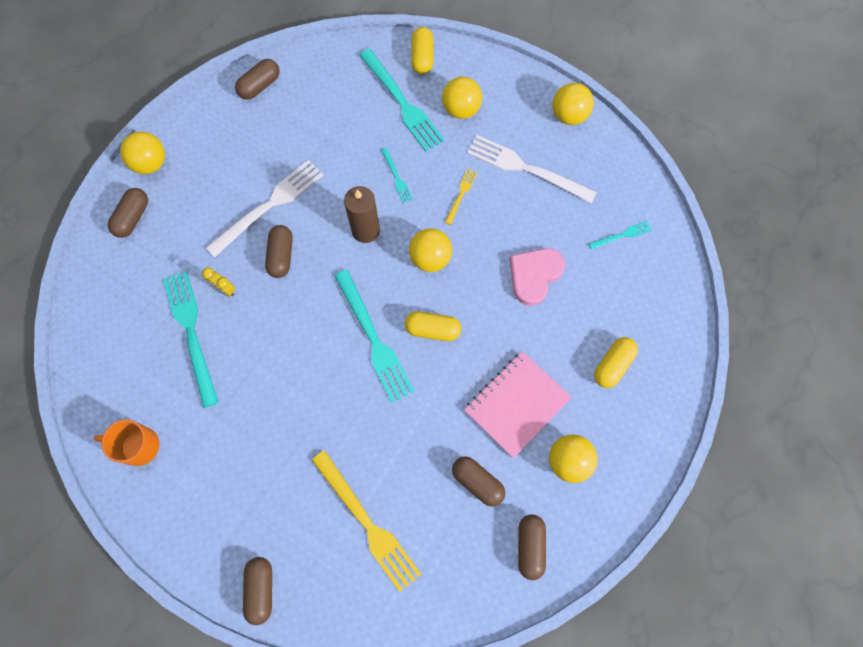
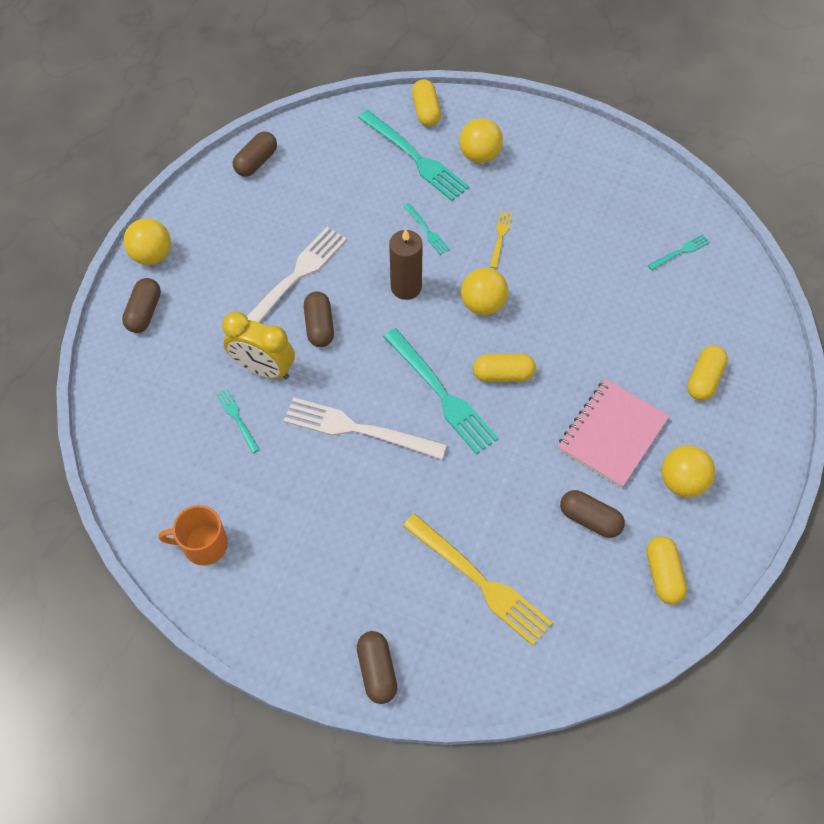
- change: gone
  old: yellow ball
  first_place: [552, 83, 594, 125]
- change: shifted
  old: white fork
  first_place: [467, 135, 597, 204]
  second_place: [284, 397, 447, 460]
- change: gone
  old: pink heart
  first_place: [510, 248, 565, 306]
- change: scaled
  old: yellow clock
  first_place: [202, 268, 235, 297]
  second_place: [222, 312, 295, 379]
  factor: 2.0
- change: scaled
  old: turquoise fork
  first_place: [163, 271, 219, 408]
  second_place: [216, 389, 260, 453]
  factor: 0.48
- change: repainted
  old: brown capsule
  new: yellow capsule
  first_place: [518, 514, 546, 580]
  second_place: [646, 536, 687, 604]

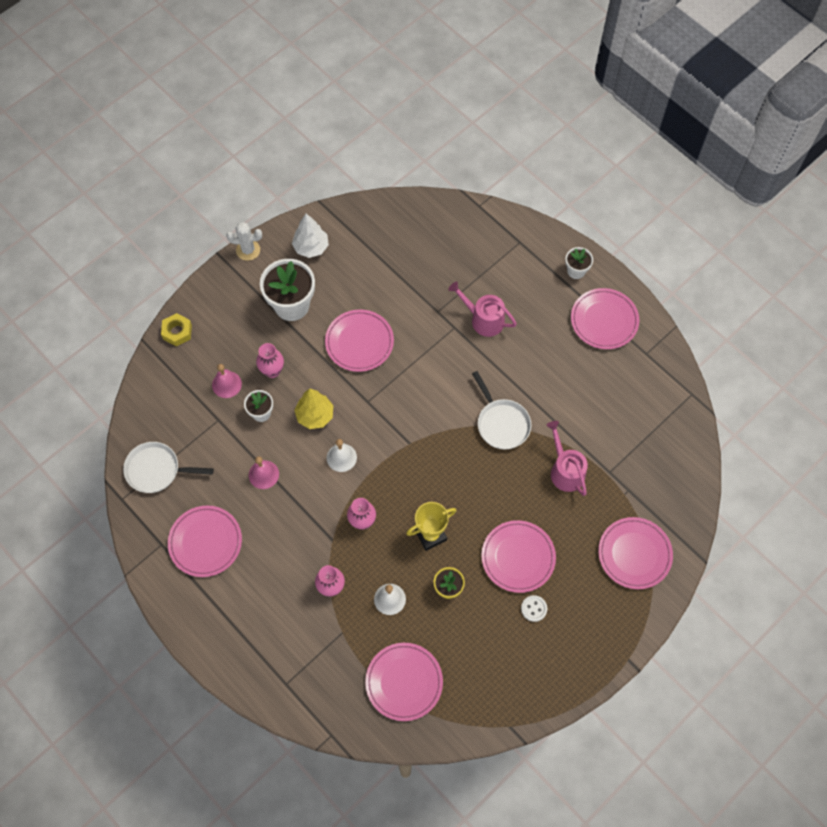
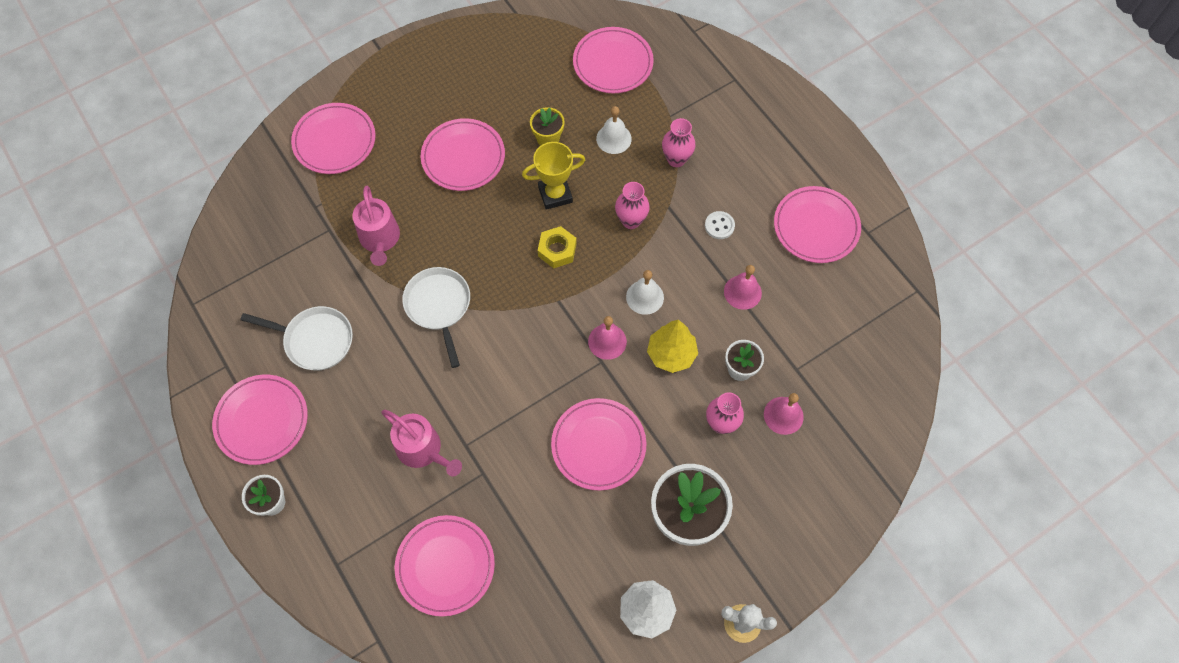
- change: shifted
  old: yellow nut
  first_place: [161, 313, 192, 347]
  second_place: [538, 226, 577, 268]
- change: shifted
  old: white pan
  first_place: [123, 442, 214, 493]
  second_place: [240, 306, 353, 370]
- change: shifted
  old: white button
  first_place: [521, 595, 547, 622]
  second_place: [705, 211, 735, 239]
- change: new
  new: pink bell
  second_place: [588, 316, 627, 360]
- change: new
  new: pink plate
  second_place: [395, 515, 495, 617]

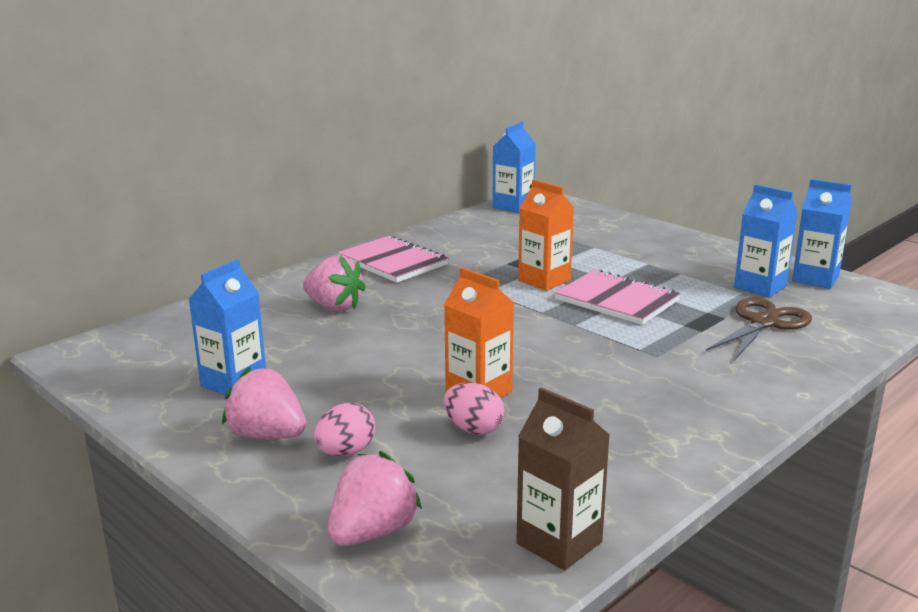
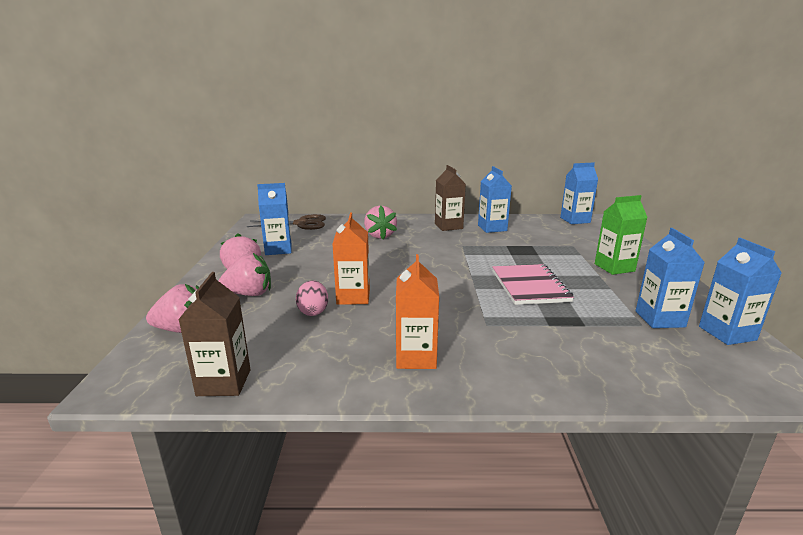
- change: shifted
  old: orange carton
  first_place: [518, 179, 574, 291]
  second_place: [396, 254, 439, 369]
- change: swapped
  old: pink notebook
  new: brown carton
  first_place: [337, 235, 449, 283]
  second_place: [435, 165, 466, 231]
- change: shifted
  old: brown scissors
  first_place: [706, 297, 812, 361]
  second_place: [247, 214, 326, 230]
- change: swapped
  old: pink egg
  new: pink strawberry
  first_place: [314, 403, 375, 456]
  second_place: [219, 253, 271, 296]
- change: new
  new: blue carton
  second_place: [478, 166, 512, 233]
- change: new
  new: green carton
  second_place: [595, 195, 648, 275]

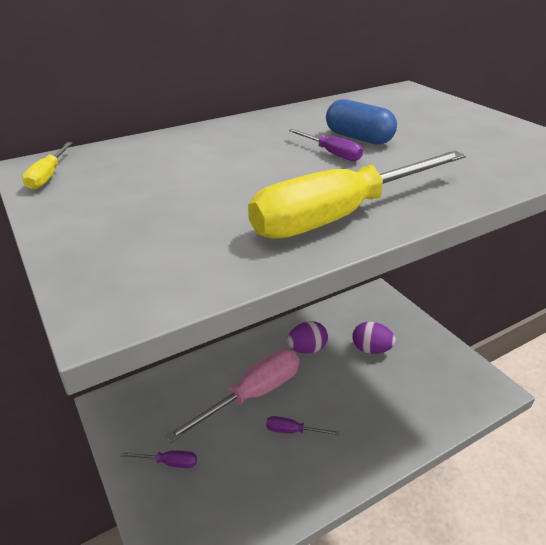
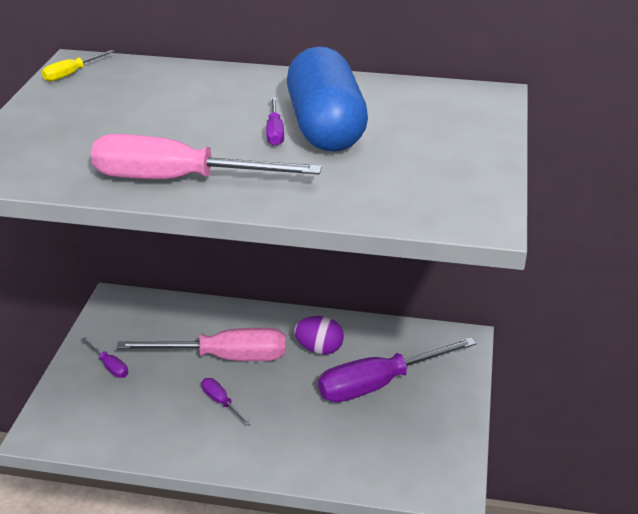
- change: scaled
  old: blue capsule
  first_place: [326, 99, 397, 145]
  second_place: [287, 46, 368, 151]
  factor: 1.86
- change: repainted
  old: yellow screwdriver
  new: pink screwdriver
  first_place: [248, 151, 466, 239]
  second_place: [91, 134, 322, 179]
- change: swapped
  old: purple egg
  new: purple screwdriver
  first_place: [352, 322, 396, 354]
  second_place: [318, 337, 477, 402]

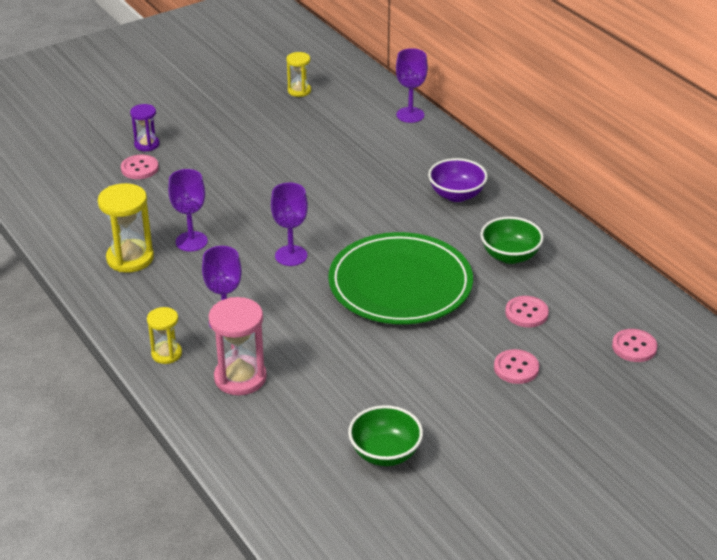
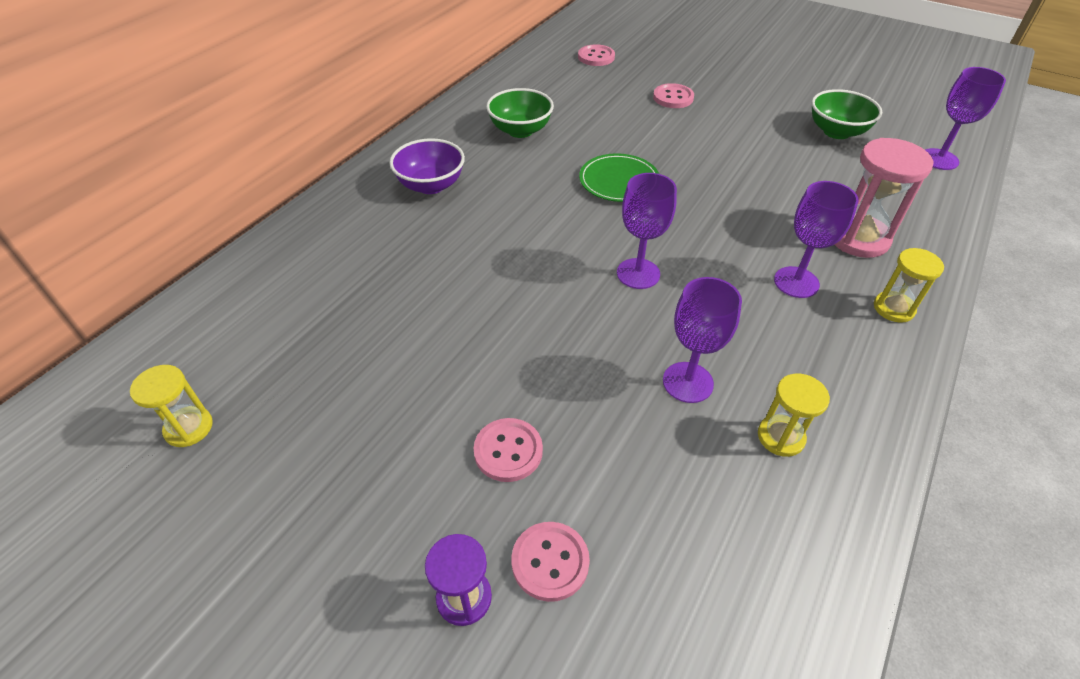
- change: shifted
  old: purple goblet
  first_place: [396, 48, 428, 123]
  second_place: [925, 67, 1006, 170]
- change: scaled
  old: yellow hourglass
  first_place: [98, 183, 154, 273]
  second_place: [758, 373, 830, 457]
  factor: 0.6
- change: scaled
  old: green plate
  first_place: [328, 232, 473, 324]
  second_place: [579, 153, 659, 202]
  factor: 0.5
- change: shifted
  old: pink button
  first_place: [505, 296, 549, 327]
  second_place: [474, 418, 543, 482]

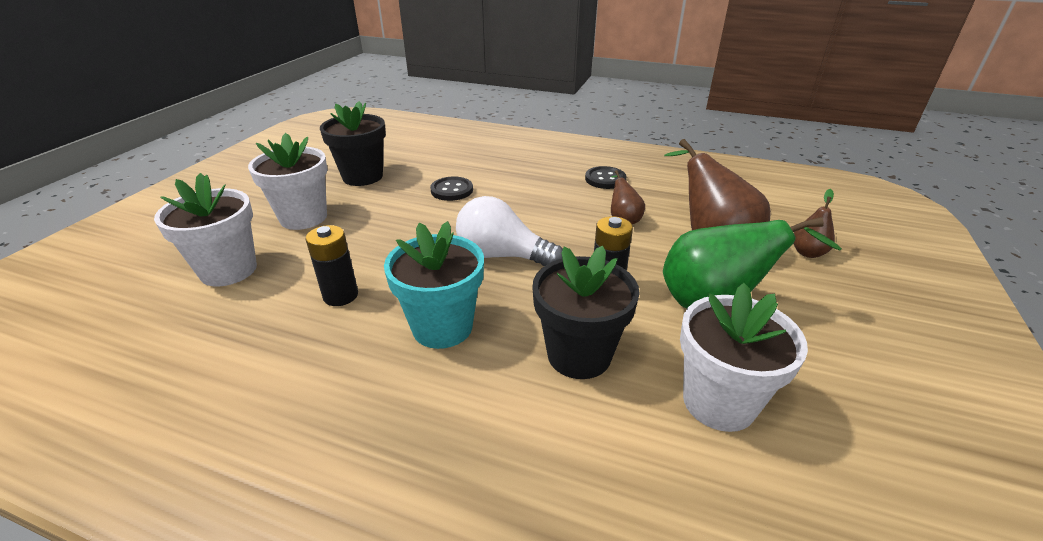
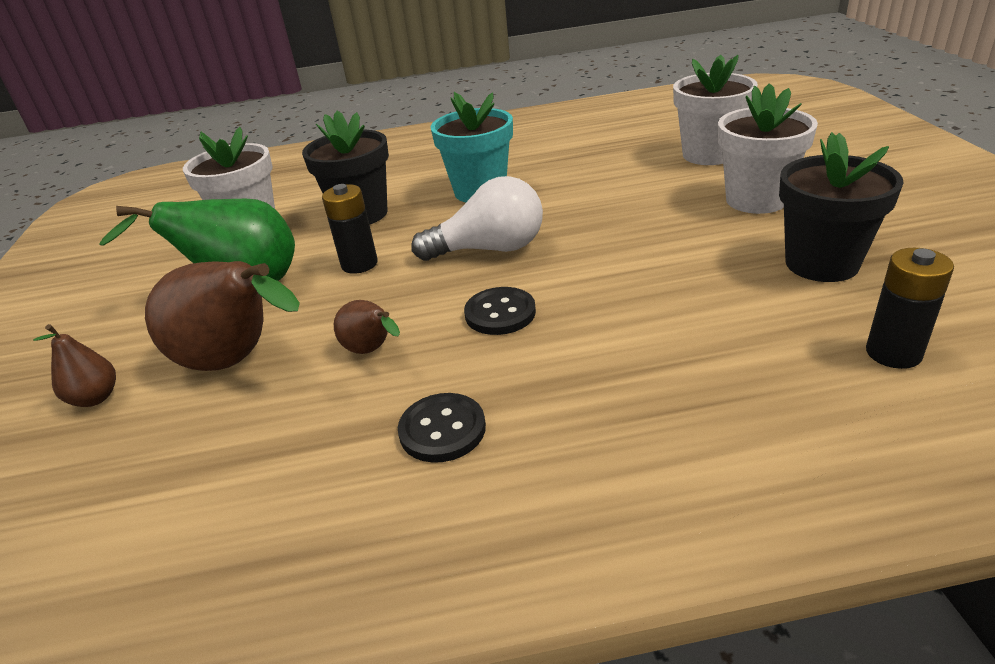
- change: shifted
  old: black button
  first_place: [430, 177, 473, 201]
  second_place: [464, 287, 536, 335]
- change: shifted
  old: black battery
  first_place: [305, 225, 358, 306]
  second_place: [866, 248, 954, 369]

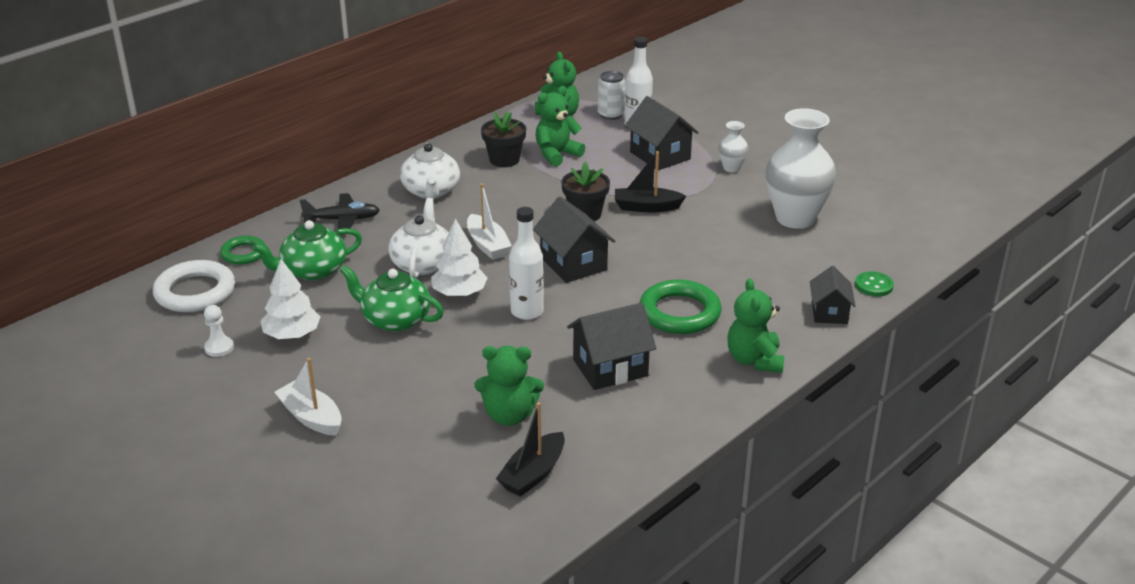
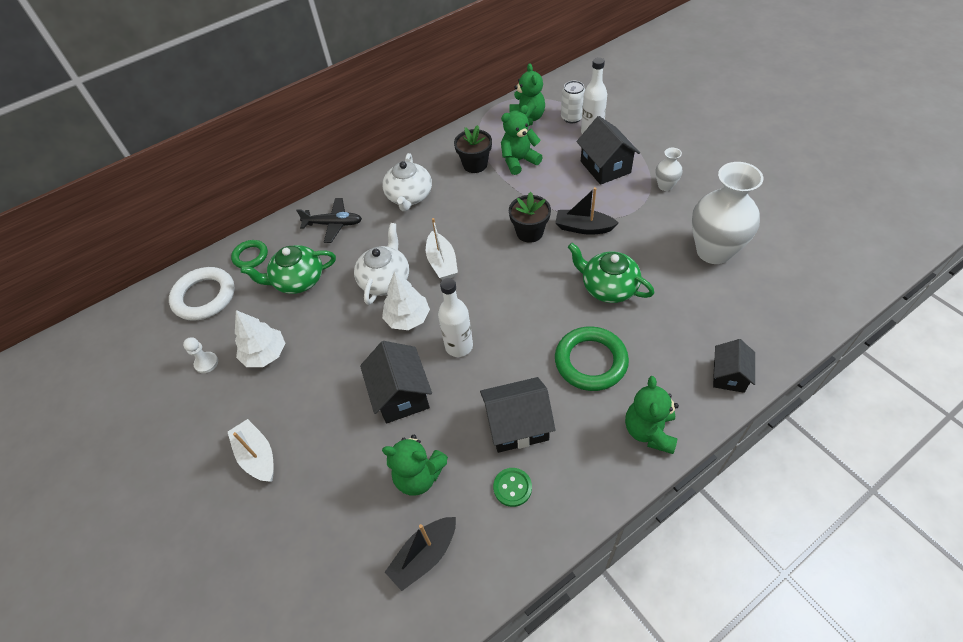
- change: shifted
  old: black house
  first_place: [533, 196, 615, 283]
  second_place: [360, 341, 432, 423]
- change: shifted
  old: green teapot
  first_place: [340, 265, 444, 332]
  second_place: [568, 243, 654, 303]
- change: shifted
  old: green button
  first_place: [855, 271, 894, 297]
  second_place: [493, 468, 532, 507]

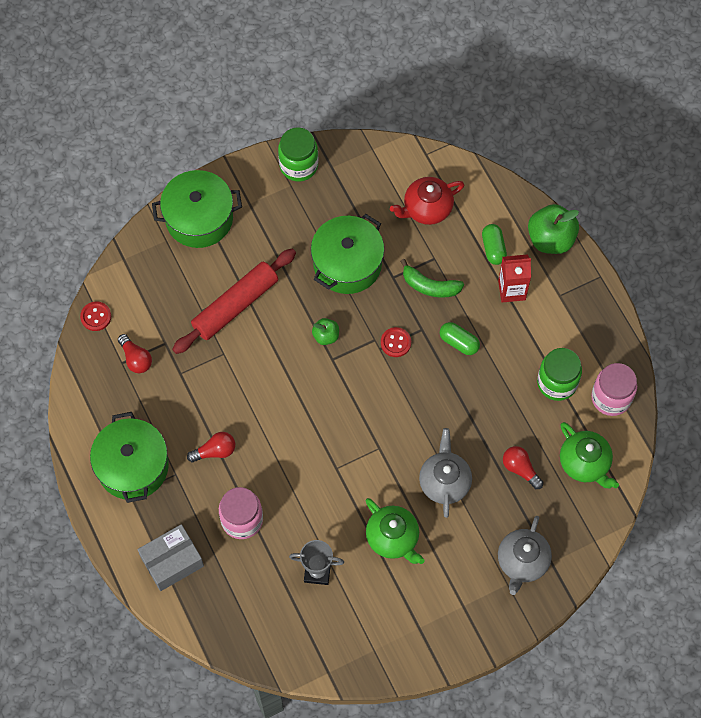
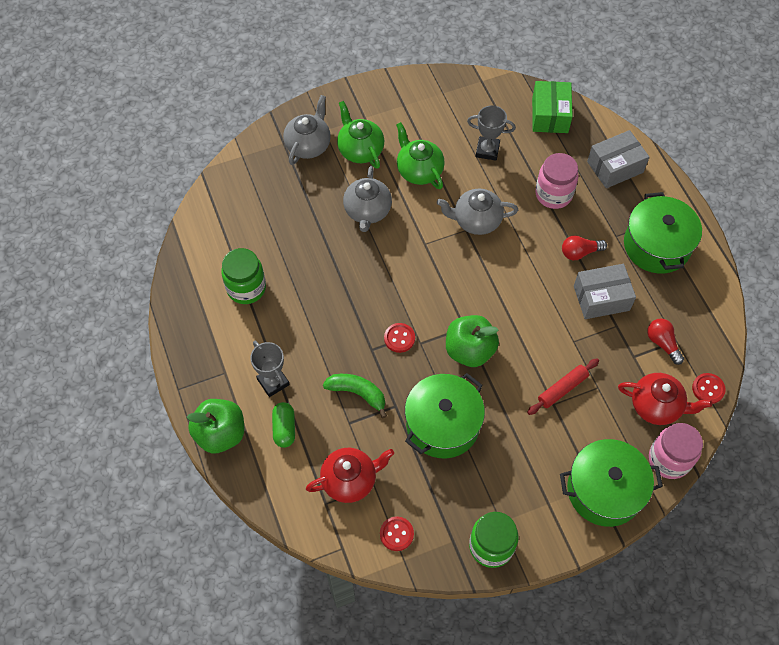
- change: scaled
  old: red rolling pin
  first_place: [172, 249, 296, 354]
  second_place: [527, 358, 599, 415]
  factor: 0.56
- change: swapped
  old: red carton
  new: grey trophy
  first_place: [498, 254, 531, 303]
  second_place: [250, 341, 290, 397]
- change: scaled
  old: green apple
  first_place: [312, 318, 339, 345]
  second_place: [446, 315, 499, 367]
  factor: 1.88
- change: gone
  old: green capsule
  first_place: [440, 322, 480, 355]
- change: shifted
  old: pink jar
  first_place: [591, 363, 637, 416]
  second_place: [649, 423, 703, 479]
- change: shifted
  old: green teapot
  first_place: [560, 422, 619, 488]
  second_place: [337, 101, 384, 169]
- change: gone
  old: red light bulb
  first_place: [503, 446, 544, 489]
- change: new
  new: green box
  second_place: [532, 81, 573, 133]
- change: new
  new: grey teapot
  second_place: [437, 189, 518, 235]
- change: new
  new: grey box
  second_place: [574, 264, 636, 319]
- change: new
  new: red teapot
  second_place: [618, 373, 712, 425]
- change: new
  new: red button
  second_place: [380, 516, 414, 551]

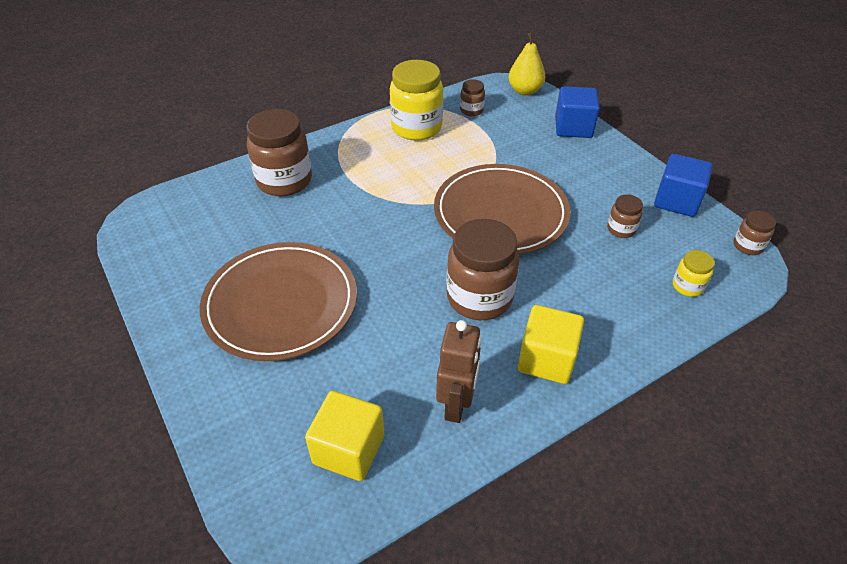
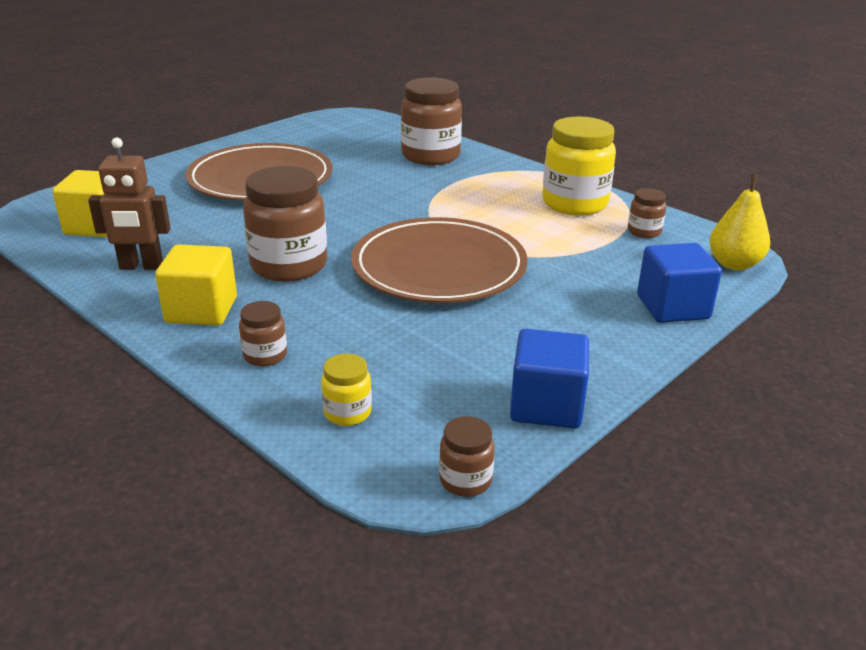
- change: shifted
  old: brown jar
  first_place: [607, 195, 643, 238]
  second_place: [239, 301, 287, 366]

